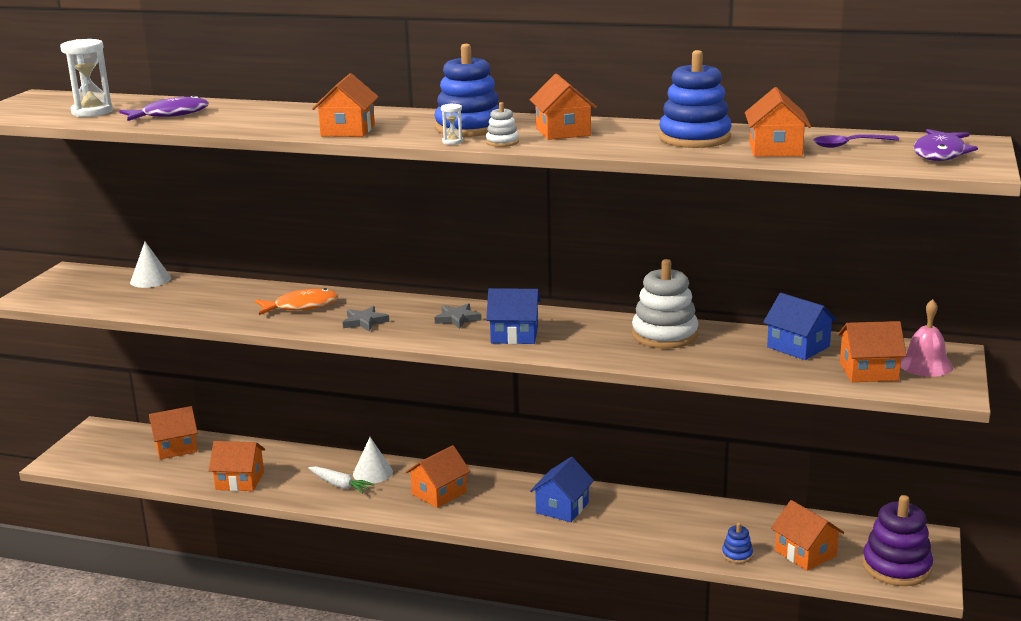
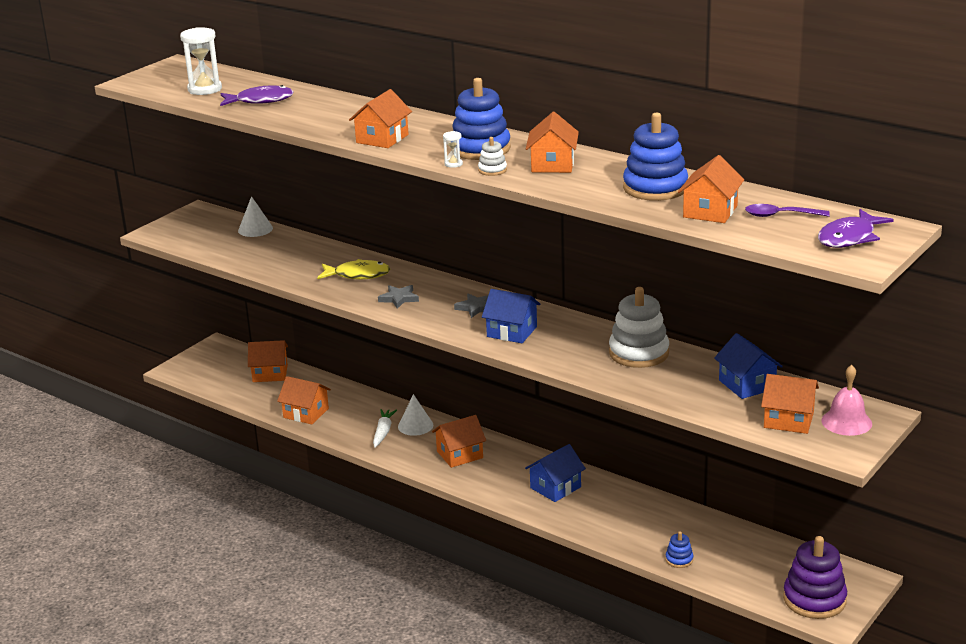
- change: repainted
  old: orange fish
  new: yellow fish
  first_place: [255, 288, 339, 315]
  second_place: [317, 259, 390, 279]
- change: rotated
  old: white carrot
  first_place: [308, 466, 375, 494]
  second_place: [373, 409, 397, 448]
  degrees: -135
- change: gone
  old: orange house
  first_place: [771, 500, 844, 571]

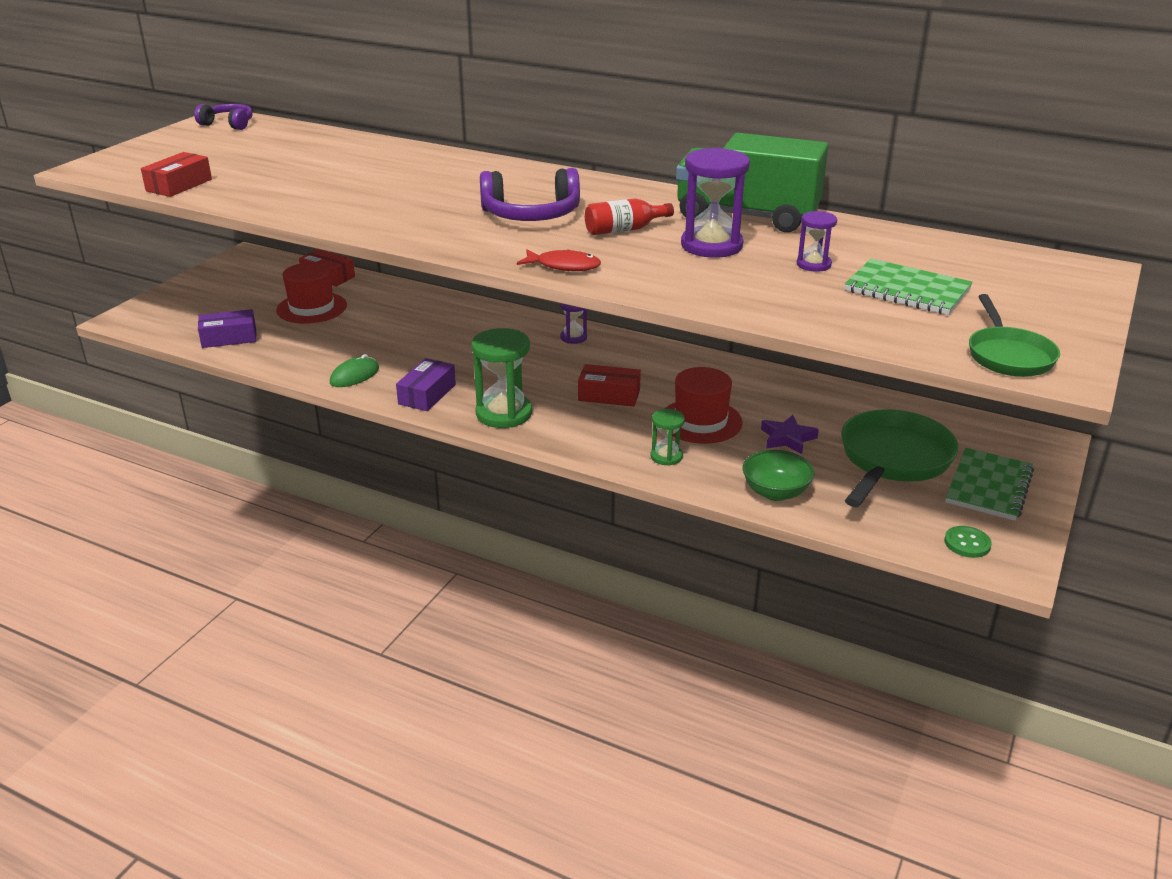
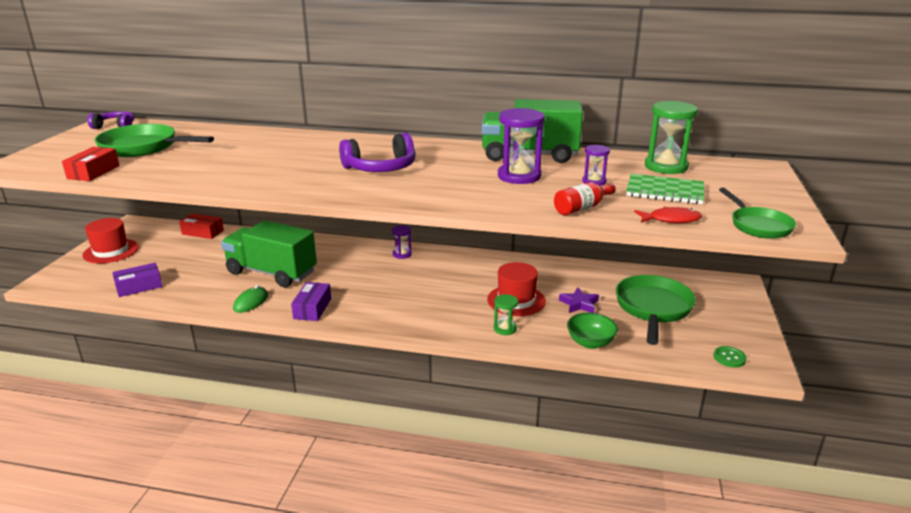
- change: shifted
  old: red bottle
  first_place: [585, 198, 674, 235]
  second_place: [554, 182, 616, 215]
- change: shifted
  old: red fish
  first_place: [517, 249, 601, 271]
  second_place: [634, 207, 702, 223]
- change: shifted
  old: red hat
  first_place: [276, 262, 347, 324]
  second_place: [82, 218, 139, 263]
- change: shifted
  old: green hourglass
  first_place: [471, 328, 532, 428]
  second_place: [645, 101, 698, 174]
- change: gone
  old: red box
  first_place: [578, 364, 641, 407]
- change: gone
  old: green notebook
  first_place: [946, 448, 1034, 521]
- change: new
  new: green pan
  second_place: [95, 124, 214, 157]
- change: new
  new: green truck
  second_place: [221, 220, 317, 287]

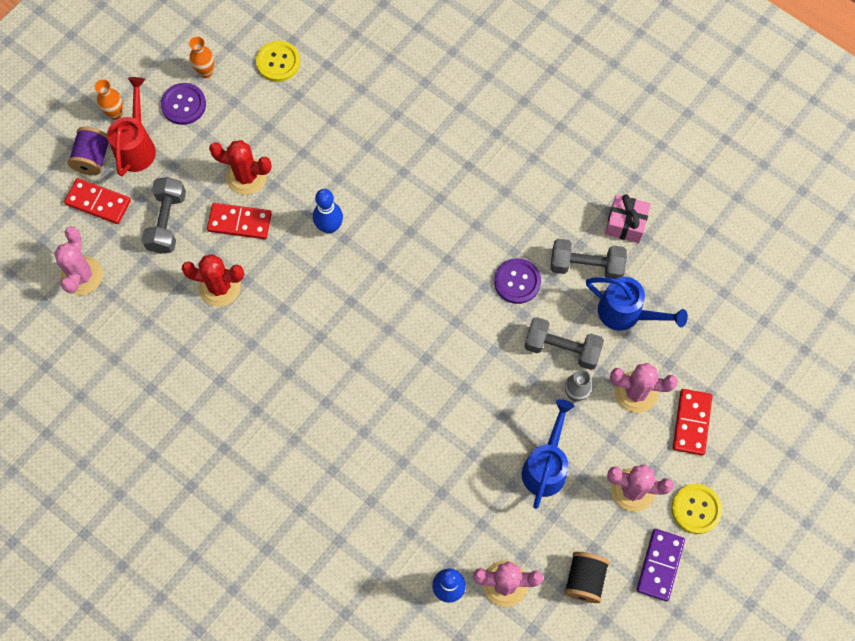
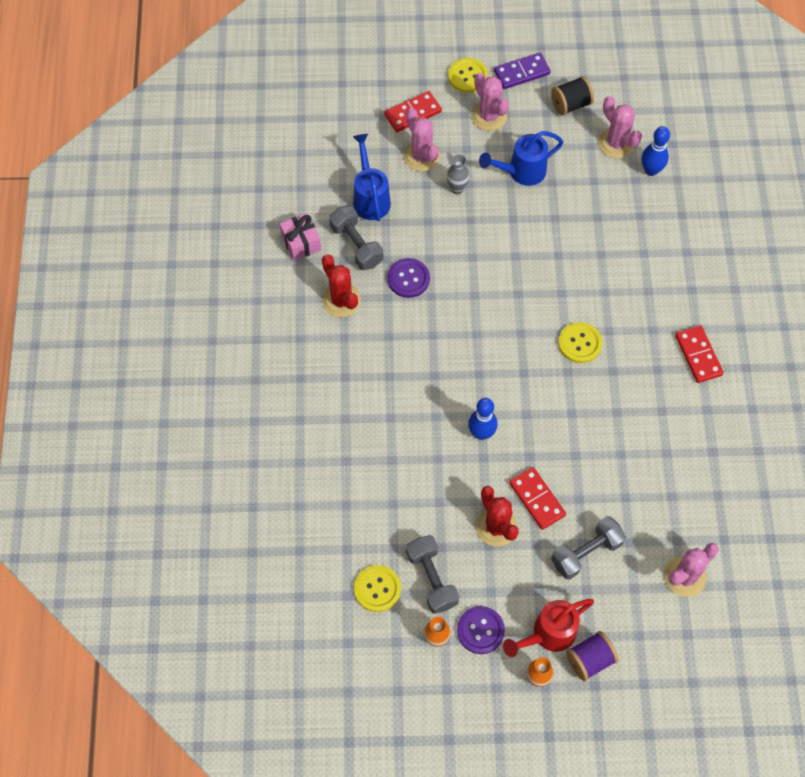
- change: shifted
  old: red domino
  first_place: [64, 178, 131, 224]
  second_place: [675, 325, 724, 383]
- change: shifted
  old: red cactus
  first_place: [181, 254, 244, 306]
  second_place: [322, 255, 361, 317]
- change: shifted
  old: grey dumbbell
  first_place: [524, 317, 604, 370]
  second_place: [406, 535, 460, 614]
- change: new
  new: yellow button
  second_place: [558, 322, 602, 363]

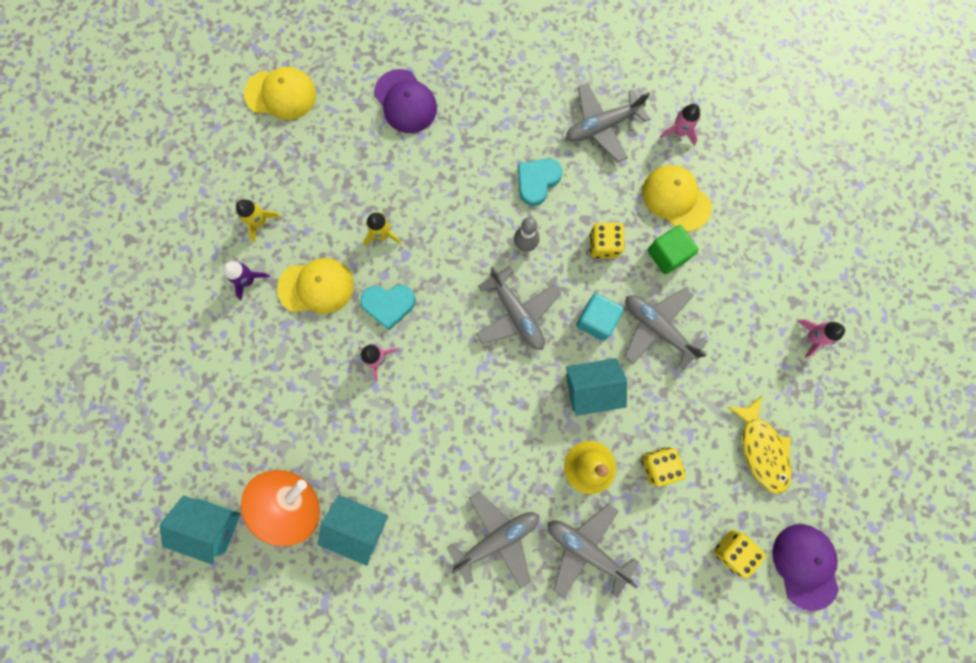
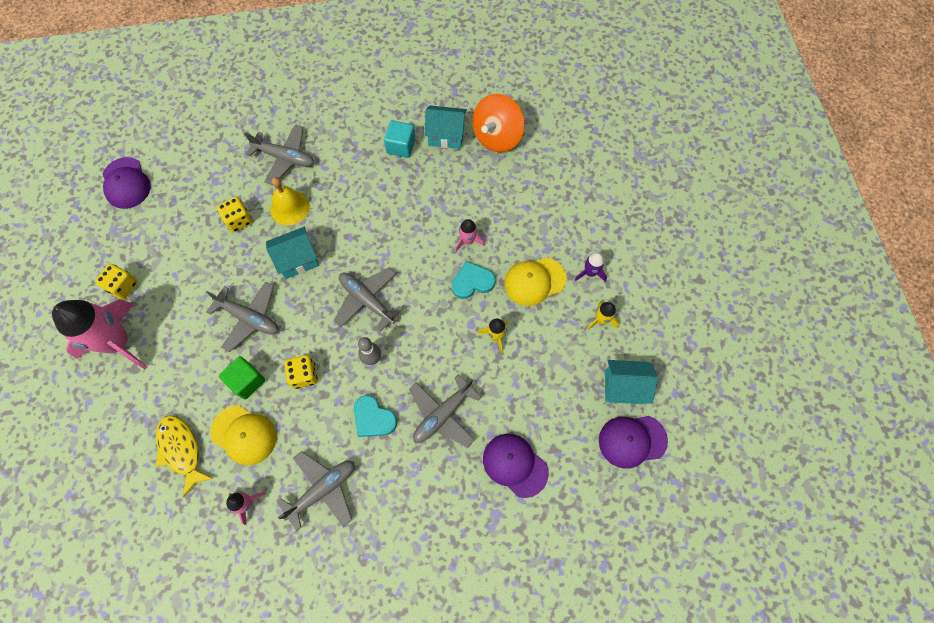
- change: repainted
  old: yellow cap
  new: purple cap
  first_place: [244, 67, 316, 120]
  second_place: [599, 416, 668, 469]
- change: rotated
  old: turquoise heart
  first_place: [518, 158, 562, 206]
  second_place: [354, 395, 397, 437]
  degrees: 105
- change: shifted
  old: turquoise cube
  first_place: [576, 293, 624, 341]
  second_place: [384, 120, 416, 158]
- change: scaled
  old: pink rocket
  first_place: [797, 319, 845, 358]
  second_place: [52, 299, 147, 369]
  factor: 2.26
- change: shifted
  old: yellow fish
  first_place: [728, 396, 791, 494]
  second_place: [156, 415, 214, 497]
- change: shifted
  old: grey plane
  first_place: [447, 492, 539, 588]
  second_place: [409, 375, 481, 448]
- change: shifted
  old: turquoise house
  first_place: [160, 496, 241, 565]
  second_place: [605, 360, 658, 404]
- change: shifted
  old: yellow dice
  first_place: [714, 530, 766, 578]
  second_place: [95, 264, 138, 299]

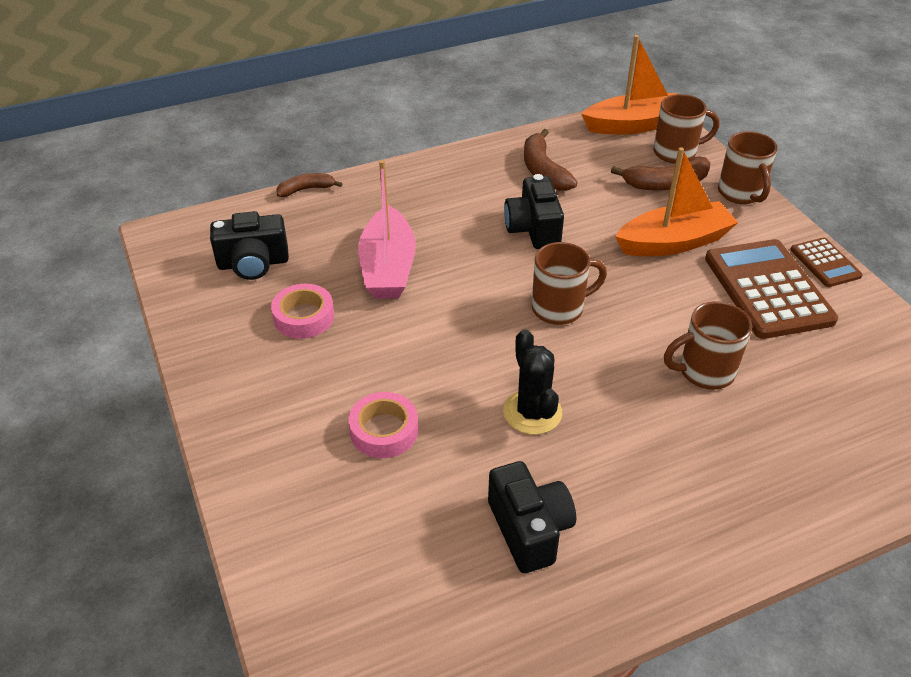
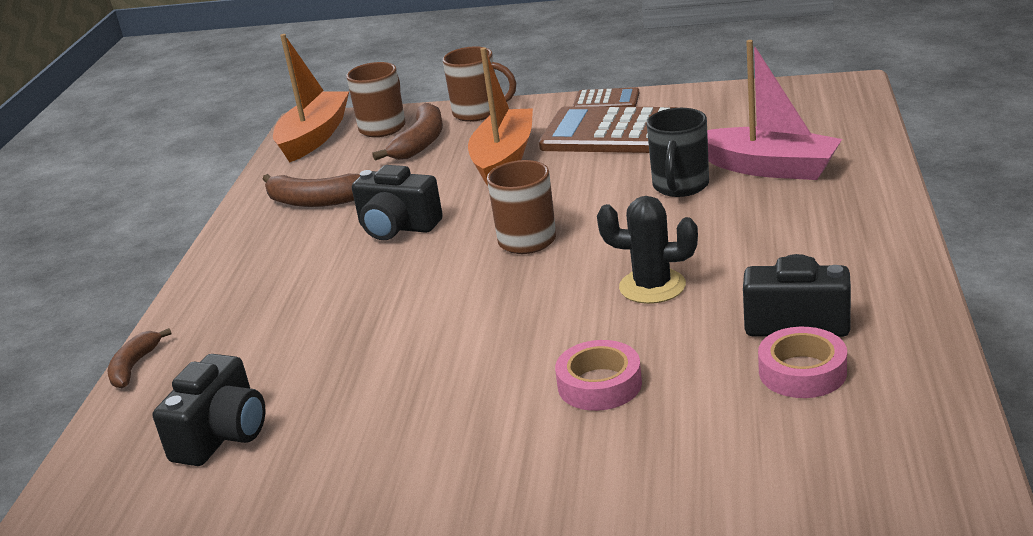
- change: shifted
  old: pink boat
  first_place: [358, 160, 416, 299]
  second_place: [707, 40, 842, 180]
- change: shifted
  old: pink tape
  first_place: [271, 284, 334, 339]
  second_place: [758, 327, 847, 398]
- change: repainted
  old: brown mug
  new: black mug
  first_place: [664, 301, 752, 390]
  second_place: [647, 108, 709, 197]

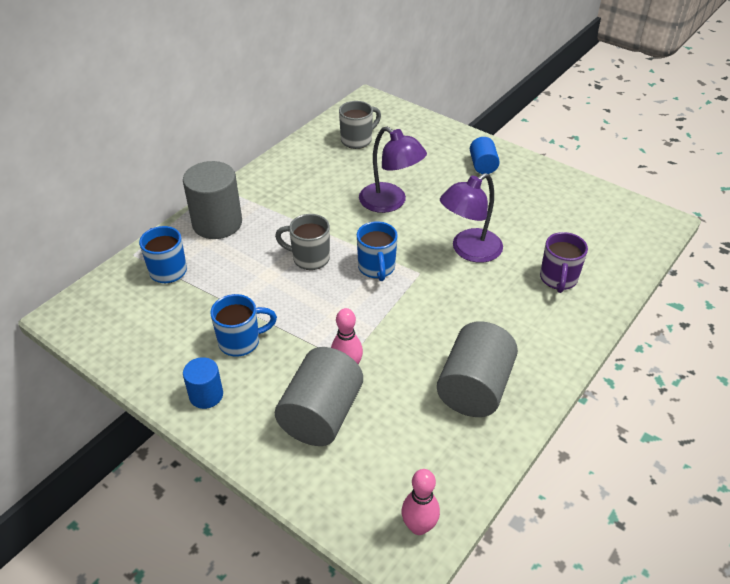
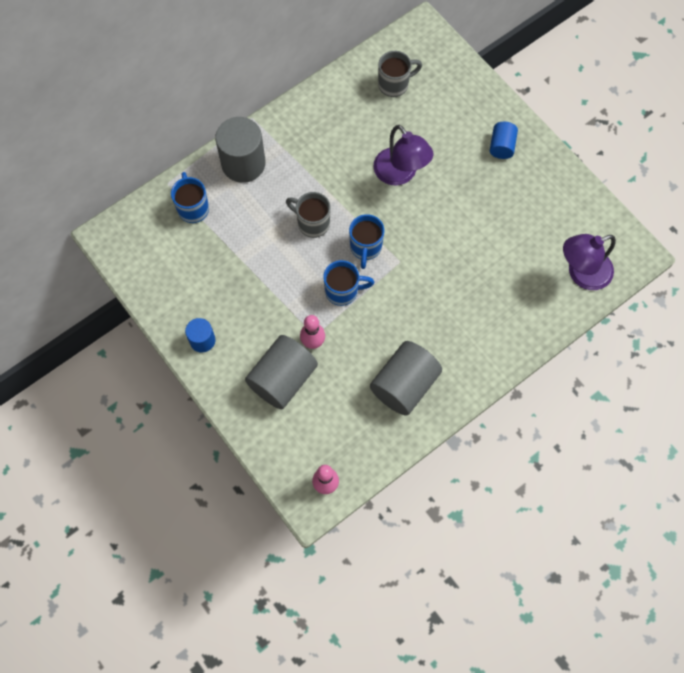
- change: shifted
  old: purple lamp
  first_place: [440, 173, 503, 263]
  second_place: [563, 234, 616, 290]
- change: gone
  old: purple mug
  first_place: [540, 232, 588, 293]
- change: shifted
  old: blue mug
  first_place: [210, 294, 277, 356]
  second_place: [323, 260, 375, 306]

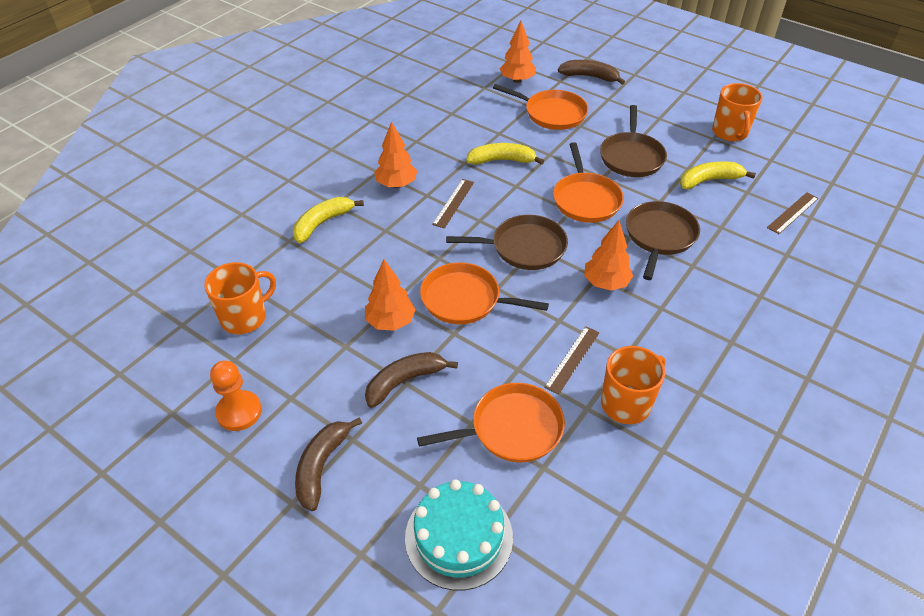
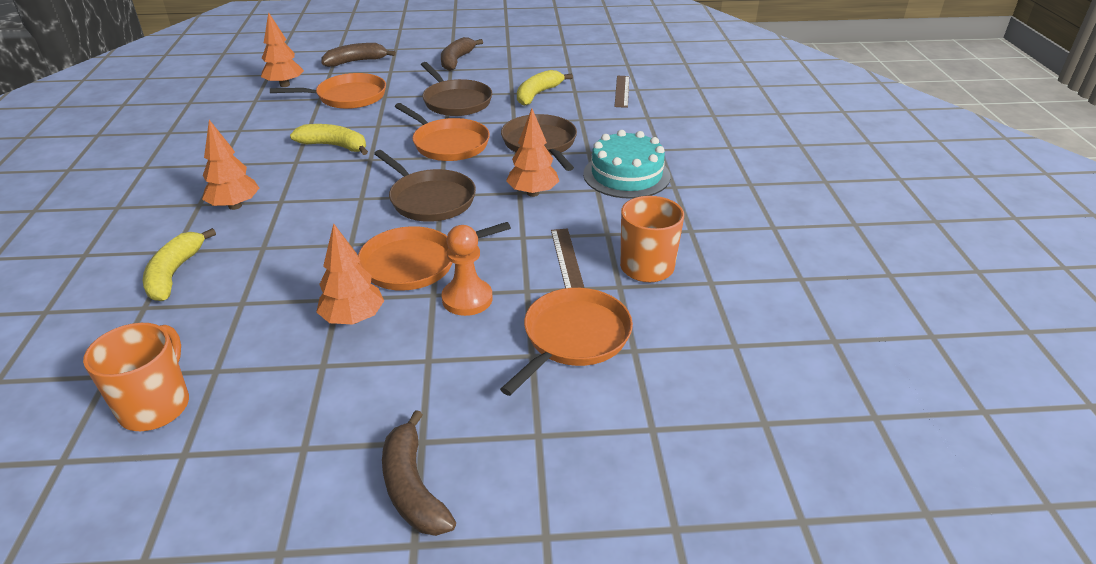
- change: gone
  old: orange mug
  first_place: [712, 83, 762, 141]
- change: rotated
  old: yellow banana
  first_place: [466, 143, 544, 165]
  second_place: [290, 124, 368, 155]
  degrees: 60
- change: gone
  old: brown ruler
  first_place: [432, 179, 474, 228]
- change: rotated
  old: brown pan
  first_place: [446, 215, 568, 270]
  second_place: [374, 150, 476, 222]
  degrees: 90
- change: shifted
  old: brown banana
  first_place: [365, 352, 458, 408]
  second_place: [441, 37, 483, 71]
- change: shifted
  old: orange pawn
  first_place: [210, 361, 262, 431]
  second_place: [442, 225, 492, 316]
- change: shifted
  old: turquoise cake
  first_place: [405, 479, 513, 591]
  second_place: [583, 130, 671, 199]

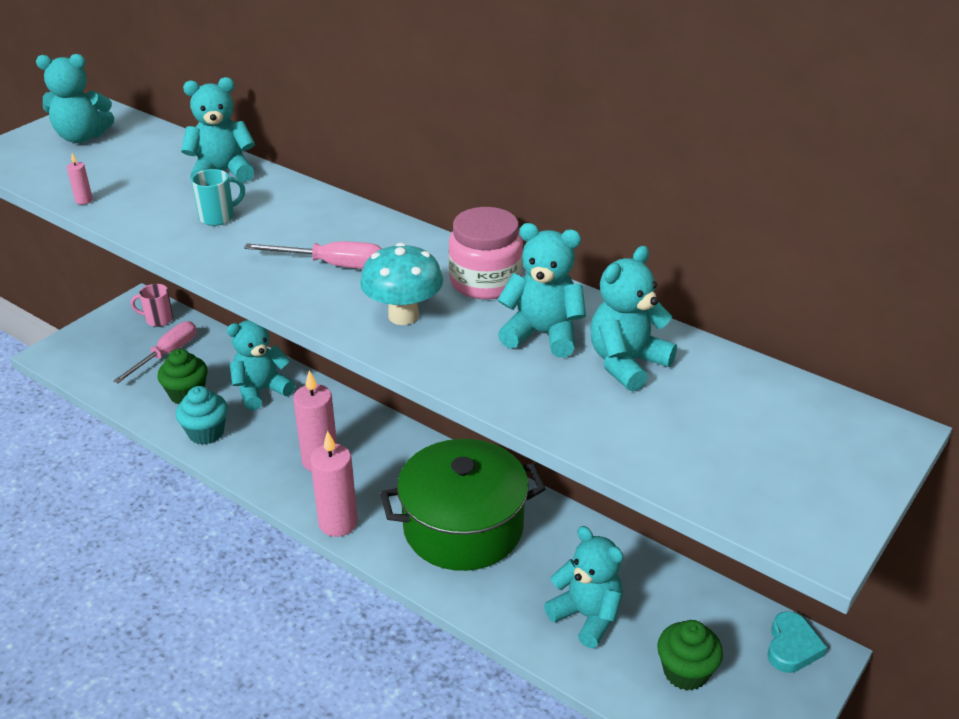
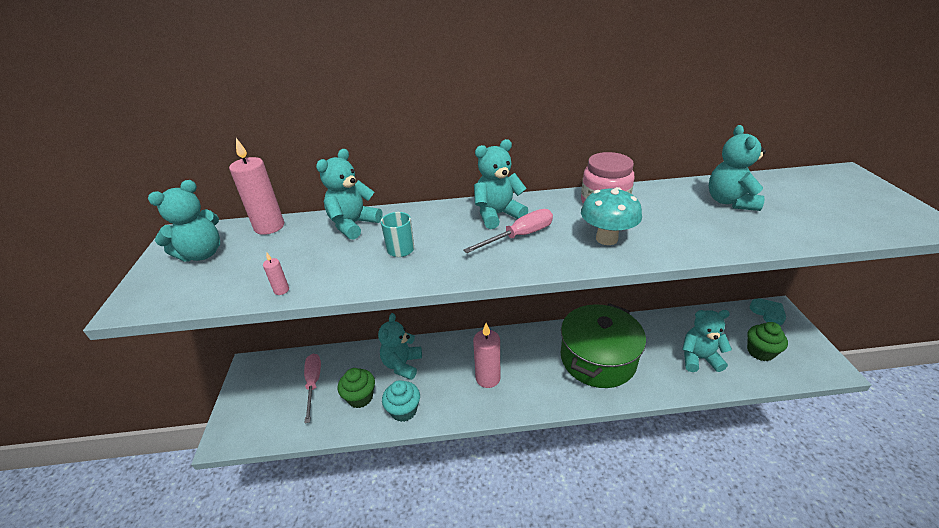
- change: shifted
  old: turquoise teddy bear
  first_place: [498, 223, 586, 357]
  second_place: [474, 139, 528, 229]
- change: gone
  old: pink mug
  first_place: [131, 284, 173, 327]
- change: shifted
  old: pink candle
  first_place: [310, 431, 358, 537]
  second_place: [229, 138, 284, 235]

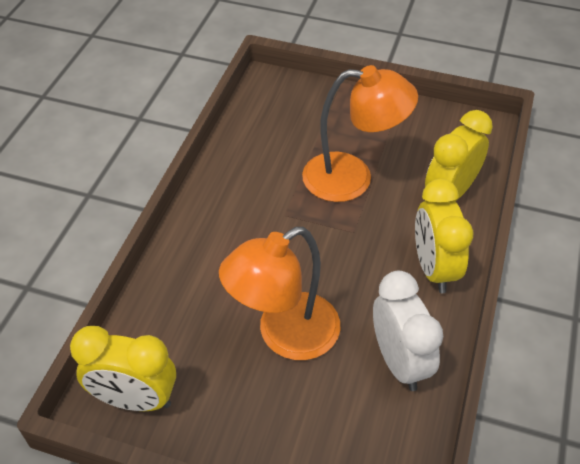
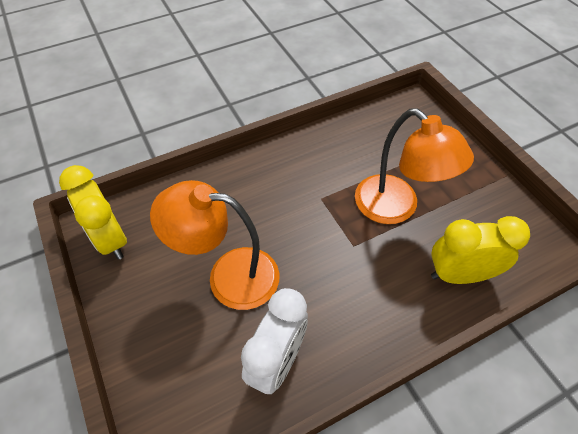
- change: gone
  old: yellow clock
  first_place: [415, 179, 473, 293]

